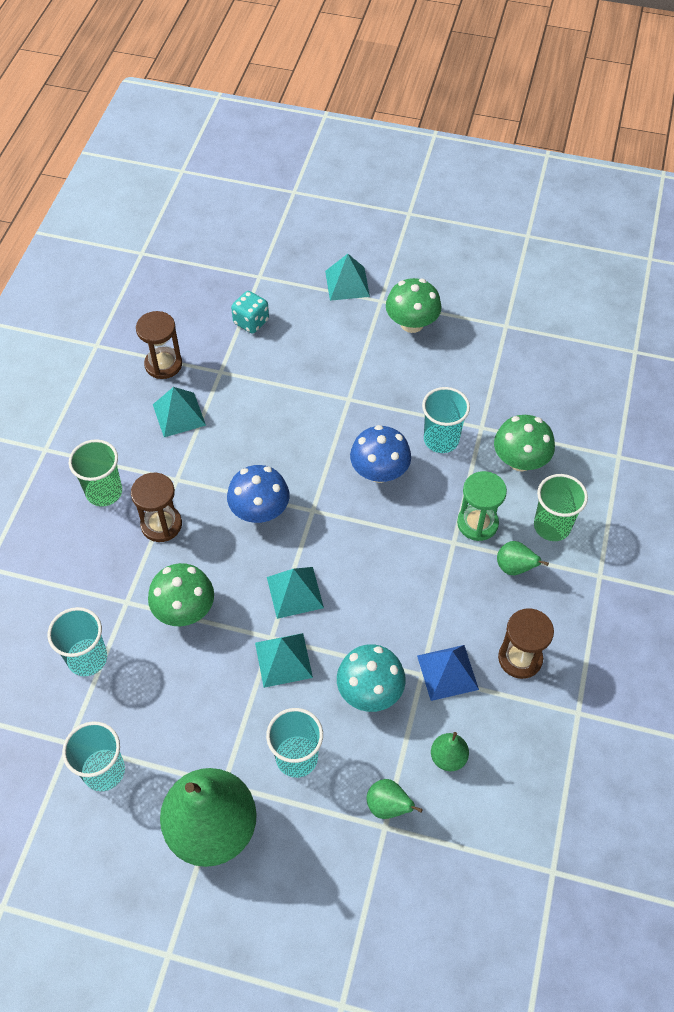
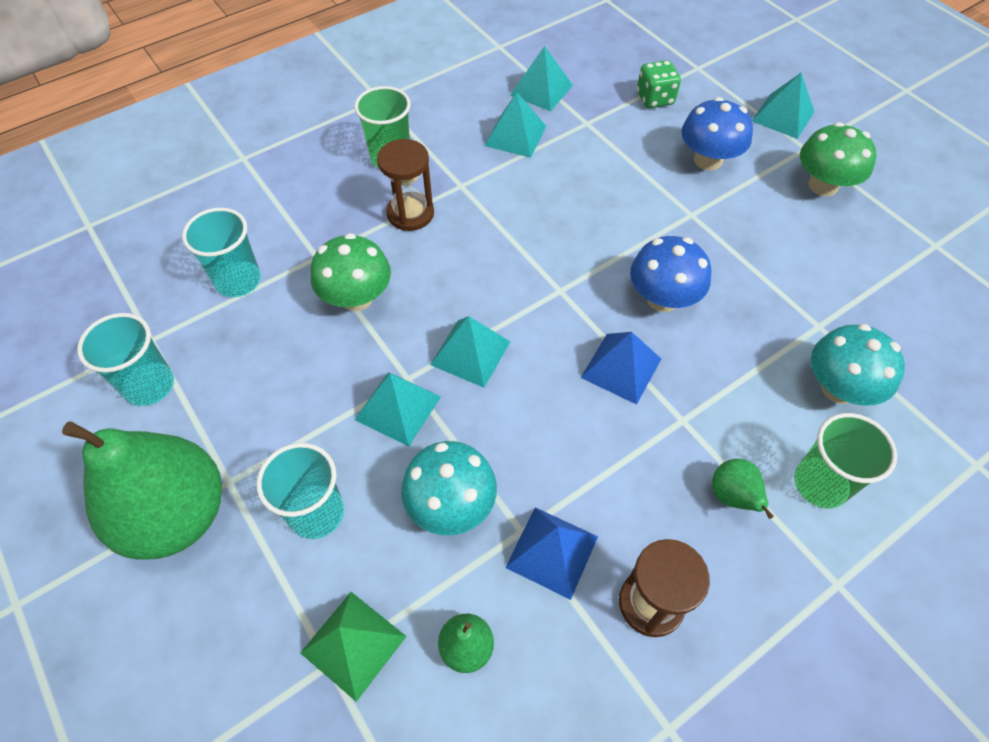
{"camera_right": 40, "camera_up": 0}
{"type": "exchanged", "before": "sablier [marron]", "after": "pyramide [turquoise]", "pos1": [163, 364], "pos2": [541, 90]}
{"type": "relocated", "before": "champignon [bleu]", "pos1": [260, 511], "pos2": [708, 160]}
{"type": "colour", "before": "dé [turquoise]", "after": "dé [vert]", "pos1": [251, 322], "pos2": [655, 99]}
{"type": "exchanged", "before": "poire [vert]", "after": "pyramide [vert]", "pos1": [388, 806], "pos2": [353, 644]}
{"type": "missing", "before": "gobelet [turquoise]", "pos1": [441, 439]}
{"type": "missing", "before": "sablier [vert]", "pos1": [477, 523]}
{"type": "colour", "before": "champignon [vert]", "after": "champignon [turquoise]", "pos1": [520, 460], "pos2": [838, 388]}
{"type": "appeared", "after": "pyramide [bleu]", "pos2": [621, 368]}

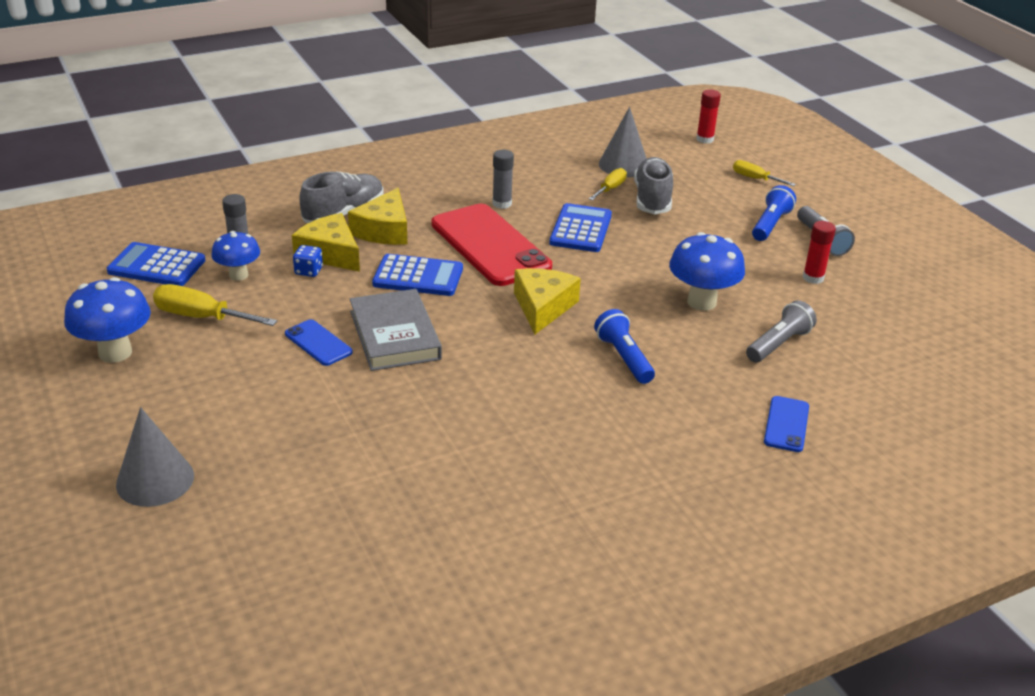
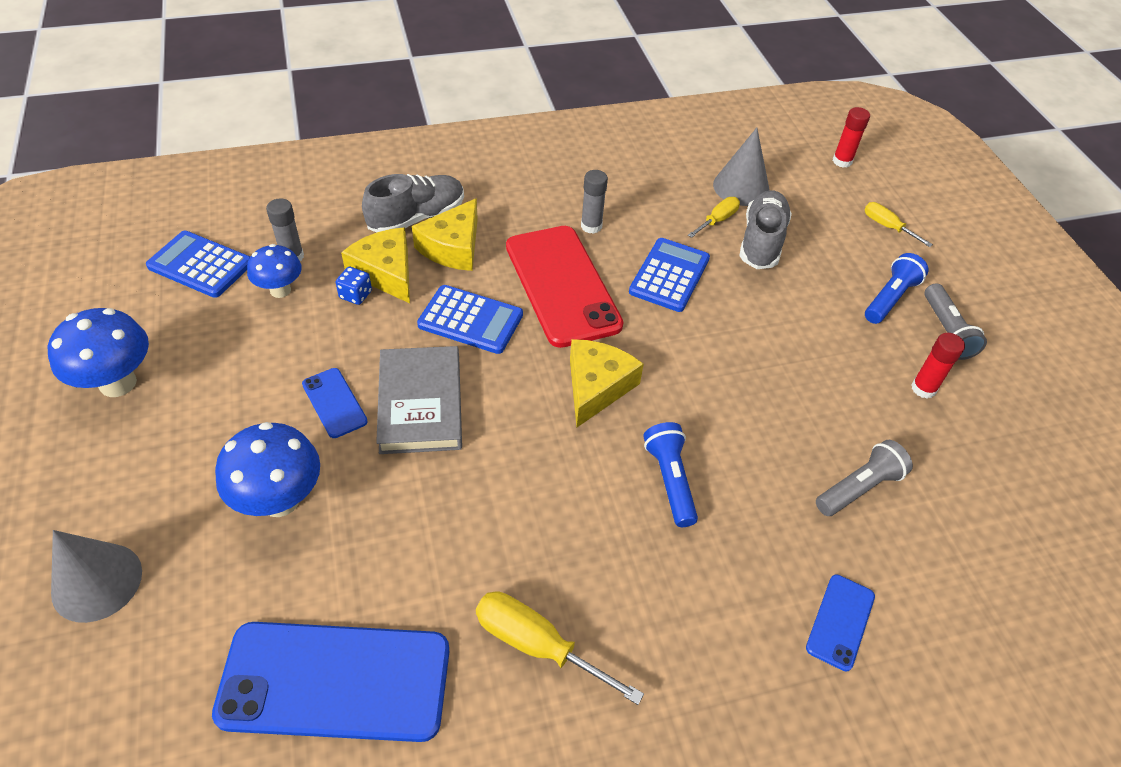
{"camera_right": 10, "camera_up": 15}
{"type": "relocated", "before": "tournevis [jaune]", "pos1": [201, 317], "pos2": [537, 645]}
{"type": "relocated", "before": "champignon [bleu]", "pos1": [701, 302], "pos2": [280, 500]}
{"type": "appeared", "after": "téléphone [bleu]", "pos2": [335, 681]}

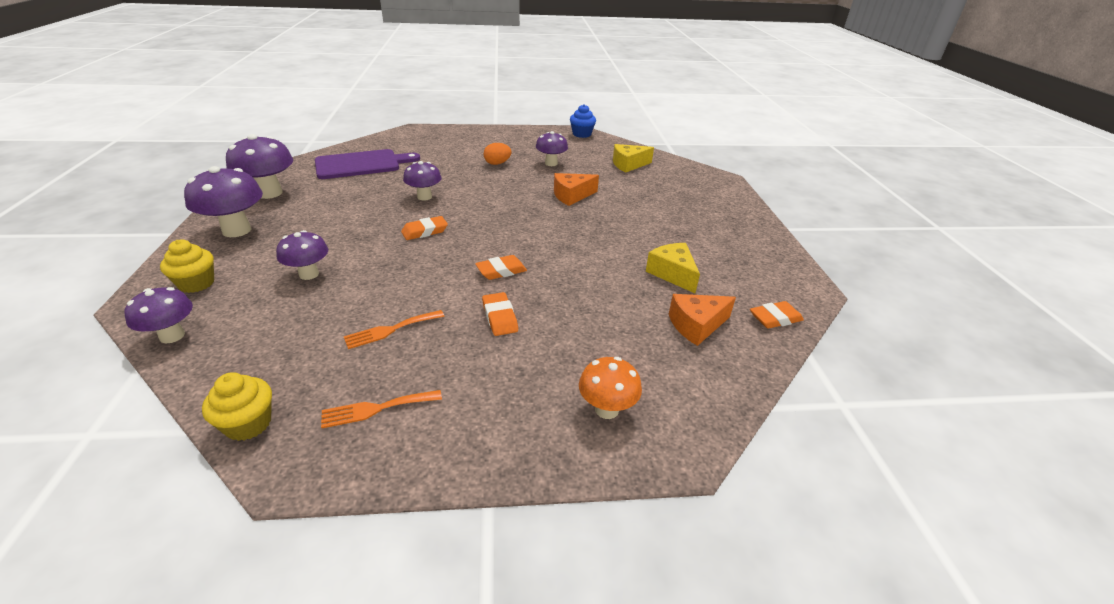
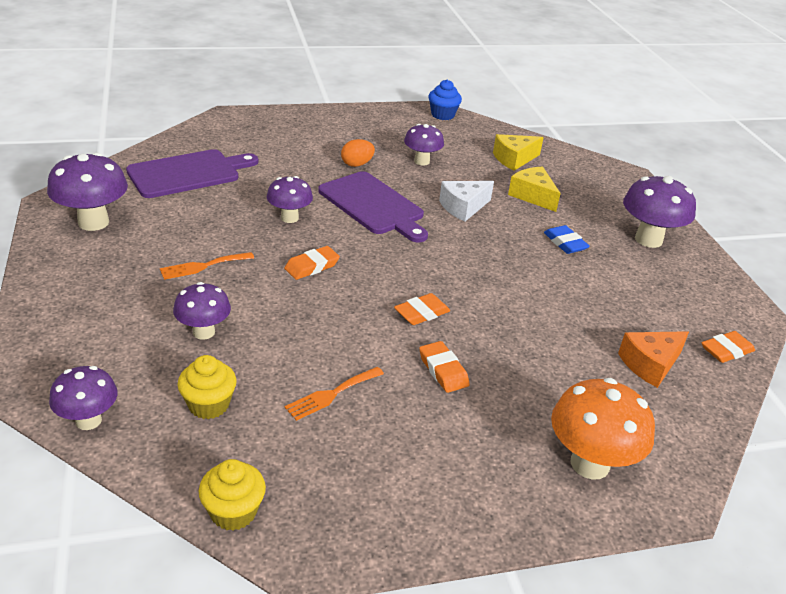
{"camera_right": -10, "camera_up": 0}
{"type": "relocated", "before": "muffin [jaune]", "pos1": [196, 283], "pos2": [209, 405]}
{"type": "relocated", "before": "champignon [violet]", "pos1": [237, 230], "pos2": [648, 240]}
{"type": "relocated", "before": "fourchette [orange]", "pos1": [376, 409], "pos2": [203, 266]}
{"type": "colour", "before": "fromage [orange]", "after": "fromage [blanc]", "pos1": [572, 196], "pos2": [463, 207]}
{"type": "size", "before": "champignon [orange]", "pos1": [606, 409], "pos2": [590, 464], "scale": 1.57}
{"type": "relocated", "before": "fromage [jaune]", "pos1": [672, 274], "pos2": [533, 196]}
{"type": "appeared", "after": "planche à découper [violet]", "pos2": [373, 205]}
{"type": "appeared", "after": "gomme [bleu]", "pos2": [565, 243]}

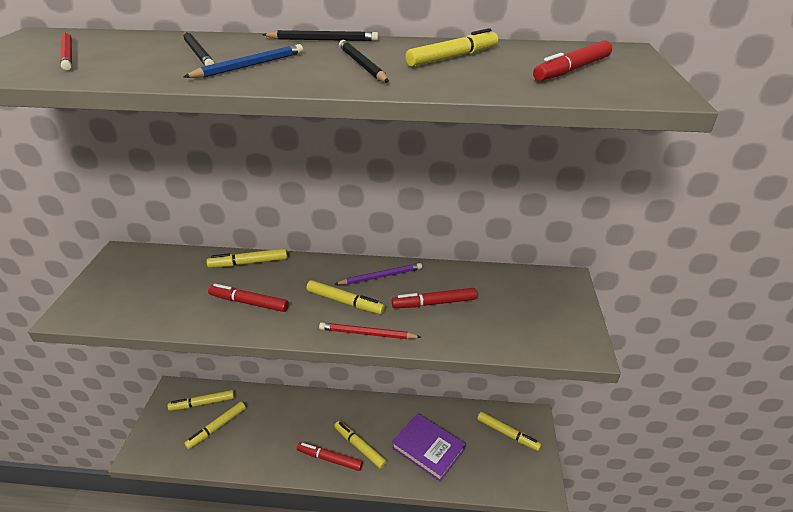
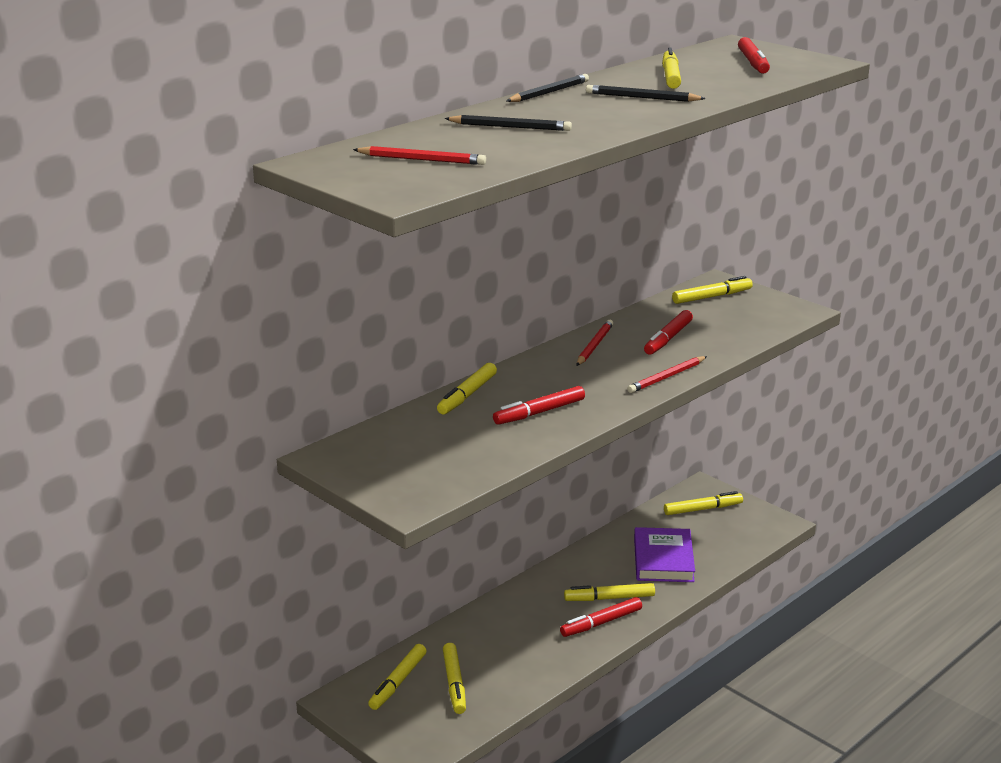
{"camera_right": -50, "camera_up": -10}
{"type": "missing", "before": "crayon [bleu]", "pos1": [249, 66]}
{"type": "relocated", "before": "feutre [jaune]", "pos1": [345, 302], "pos2": [712, 297]}
{"type": "colour", "before": "crayon [violet]", "after": "crayon [rouge]", "pos1": [380, 276], "pos2": [594, 346]}
{"type": "spun", "before": "livre [violet]", "pos1": [428, 448], "pos2": [663, 559], "turn": -75}

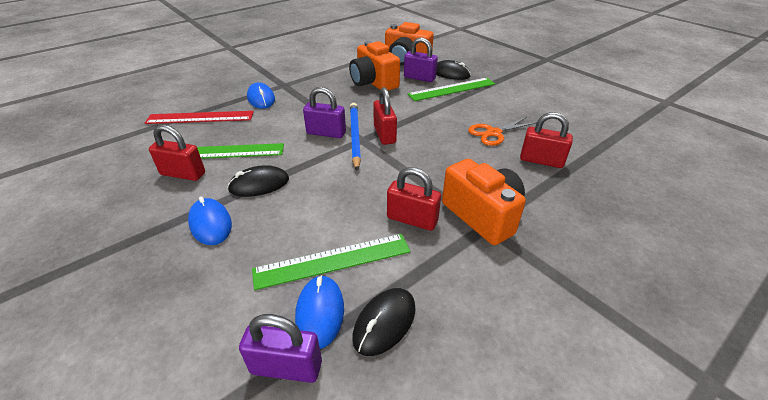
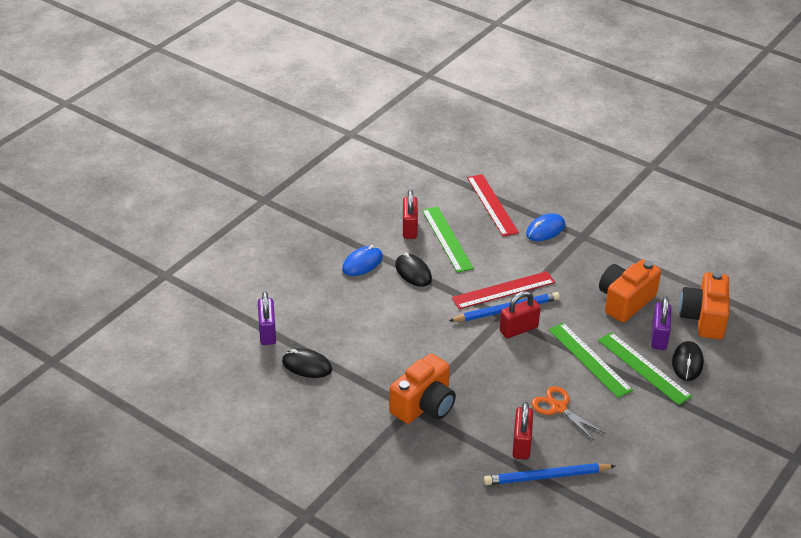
{"camera_right": 75, "camera_up": 0}
{"type": "relocated", "before": "règle [vert]", "pos1": [333, 261], "pos2": [589, 359]}
{"type": "missing", "before": "souris [bleu]", "pos1": [320, 312]}
{"type": "exchanged", "before": "cadenas [violet]", "after": "règle [rouge]", "pos1": [326, 133], "pos2": [503, 290]}
{"type": "missing", "before": "cadenas [rouge]", "pos1": [412, 219]}
{"type": "appeared", "after": "crayon [bleu]", "pos2": [546, 477]}

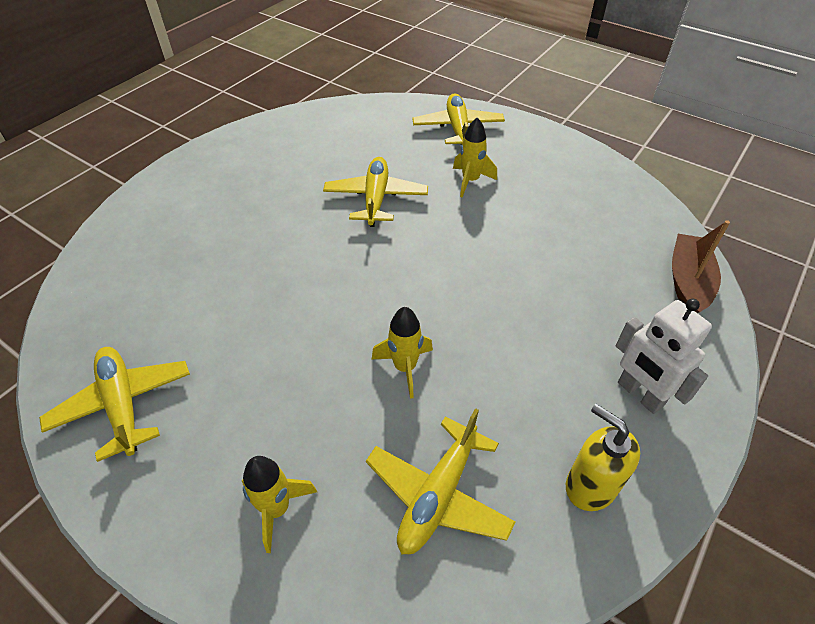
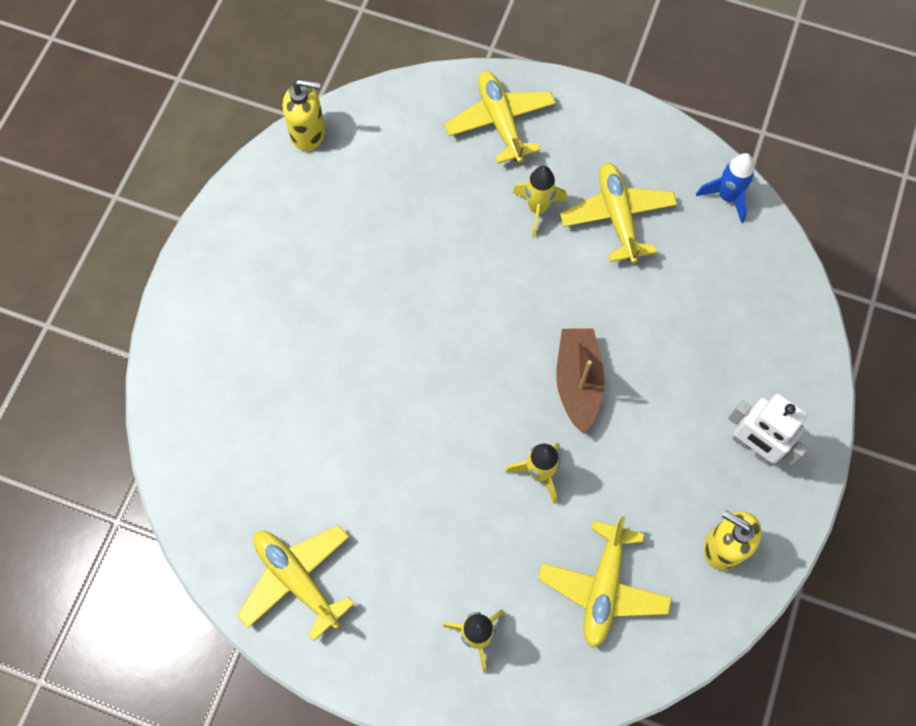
{"camera_right": -15, "camera_up": 20}
{"type": "relocated", "before": "avion [jaune]", "pos1": [376, 198], "pos2": [617, 216]}
{"type": "relocated", "before": "bateau [marron]", "pos1": [688, 282], "pos2": [578, 382]}
{"type": "appeared", "after": "distributeur de savon [jaune]", "pos2": [308, 133]}
{"type": "appeared", "after": "fusée [bleu]", "pos2": [727, 197]}

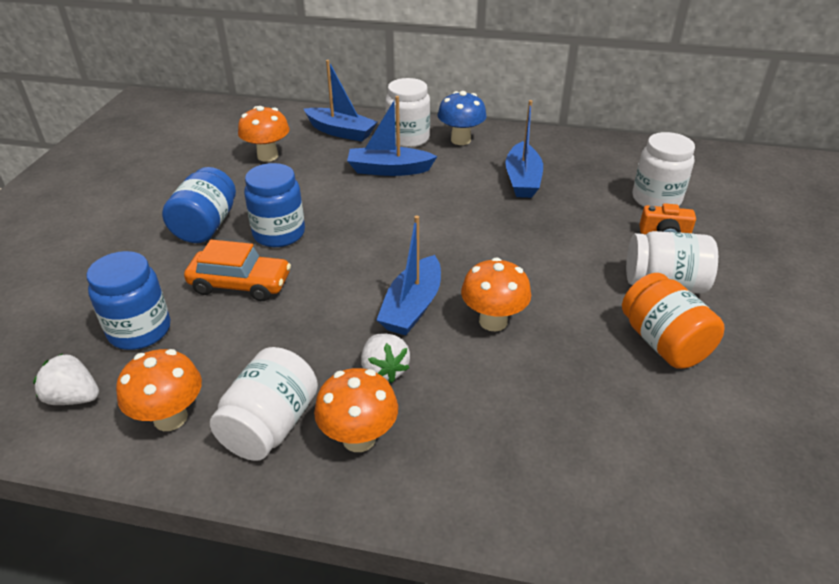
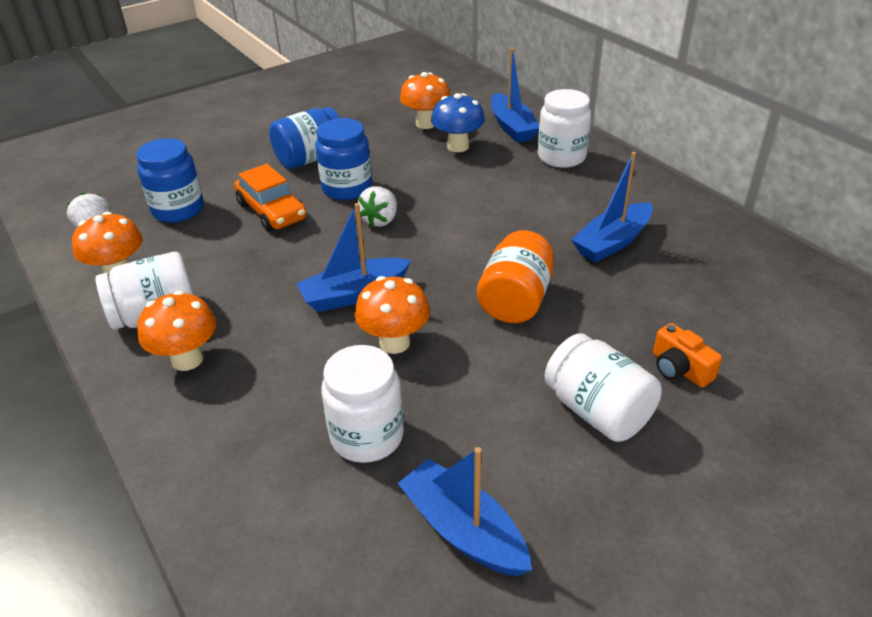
{"camera_right": 45, "camera_up": 0}
{"type": "relocated", "before": "bateau [bleu]", "pos1": [389, 170], "pos2": [463, 530]}
{"type": "relocated", "before": "fraise [blanc]", "pos1": [384, 370], "pos2": [380, 220]}
{"type": "relocated", "before": "champignon [bleu]", "pos1": [460, 140], "pos2": [458, 146]}
{"type": "relocated", "before": "bocal [orange]", "pos1": [663, 342], "pos2": [515, 300]}
{"type": "relocated", "before": "bocal [blanc]", "pos1": [656, 199], "pos2": [367, 436]}

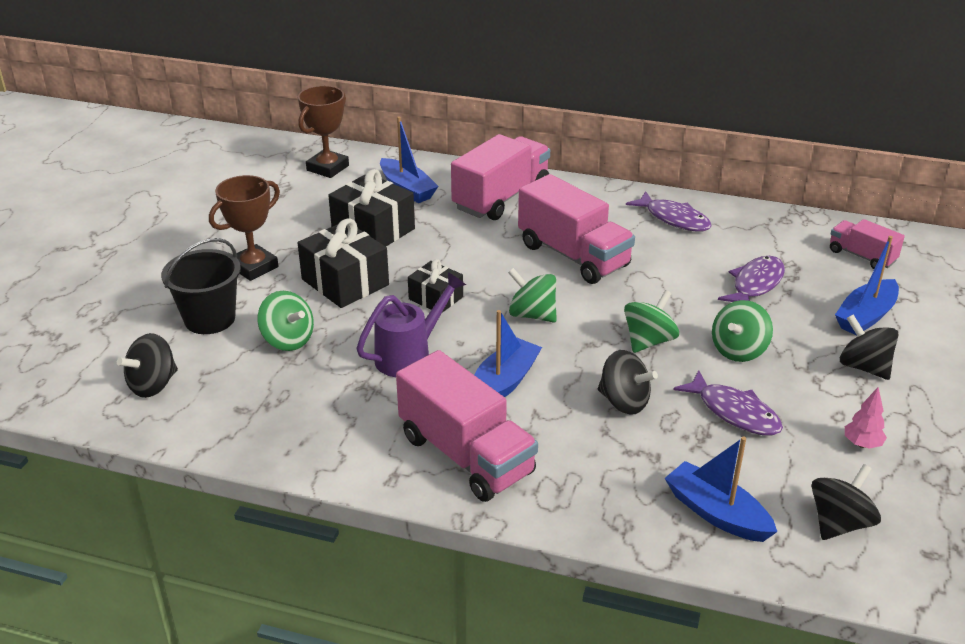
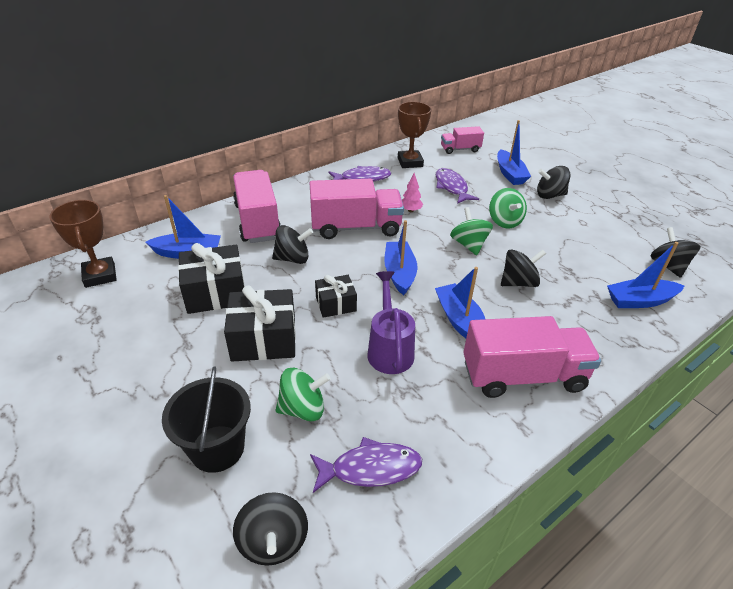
{"camera_right": -55, "camera_up": 5}
{"type": "relocated", "before": "trophée [marron]", "pos1": [254, 267], "pos2": [410, 162]}
{"type": "exchanged", "before": "toupie [vert]", "after": "bateau [bleu]", "pos1": [532, 315], "pos2": [399, 273]}
{"type": "relocated", "before": "poisson [violet]", "pos1": [734, 412], "pos2": [370, 468]}
{"type": "relocated", "before": "arbre [rose]", "pos1": [862, 444], "pos2": [410, 210]}
{"type": "appeared", "after": "toupie [noir]", "pos2": [293, 259]}

